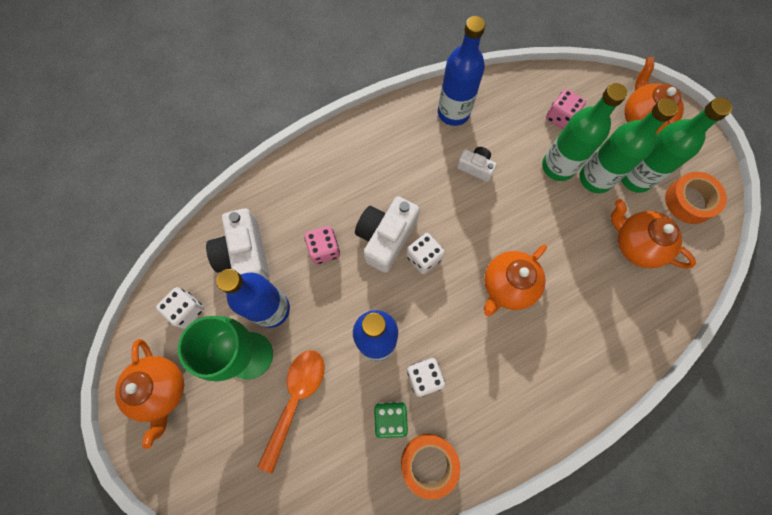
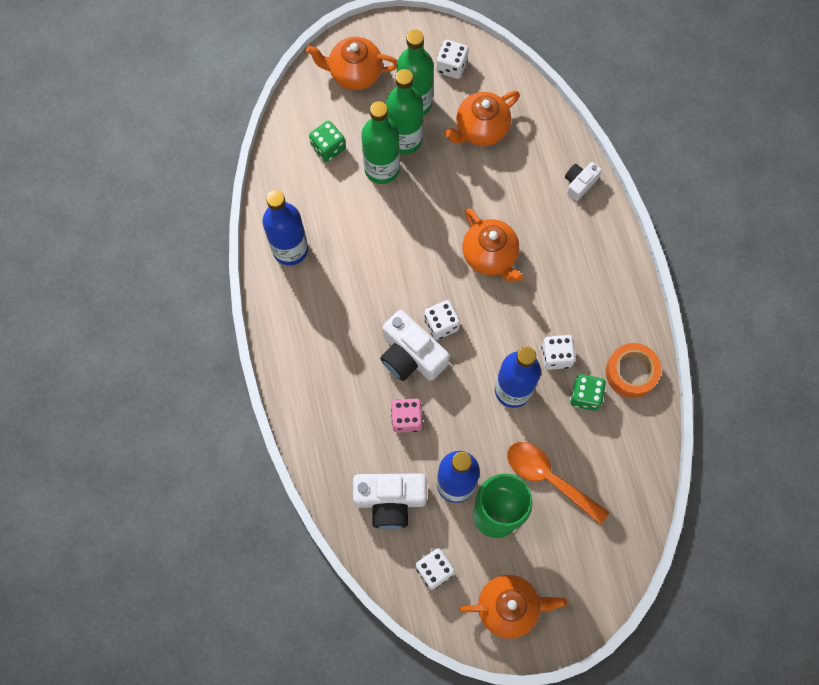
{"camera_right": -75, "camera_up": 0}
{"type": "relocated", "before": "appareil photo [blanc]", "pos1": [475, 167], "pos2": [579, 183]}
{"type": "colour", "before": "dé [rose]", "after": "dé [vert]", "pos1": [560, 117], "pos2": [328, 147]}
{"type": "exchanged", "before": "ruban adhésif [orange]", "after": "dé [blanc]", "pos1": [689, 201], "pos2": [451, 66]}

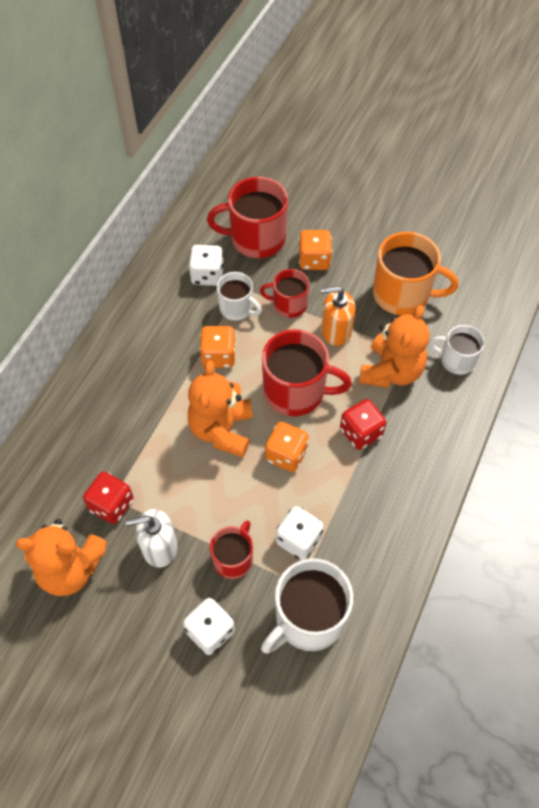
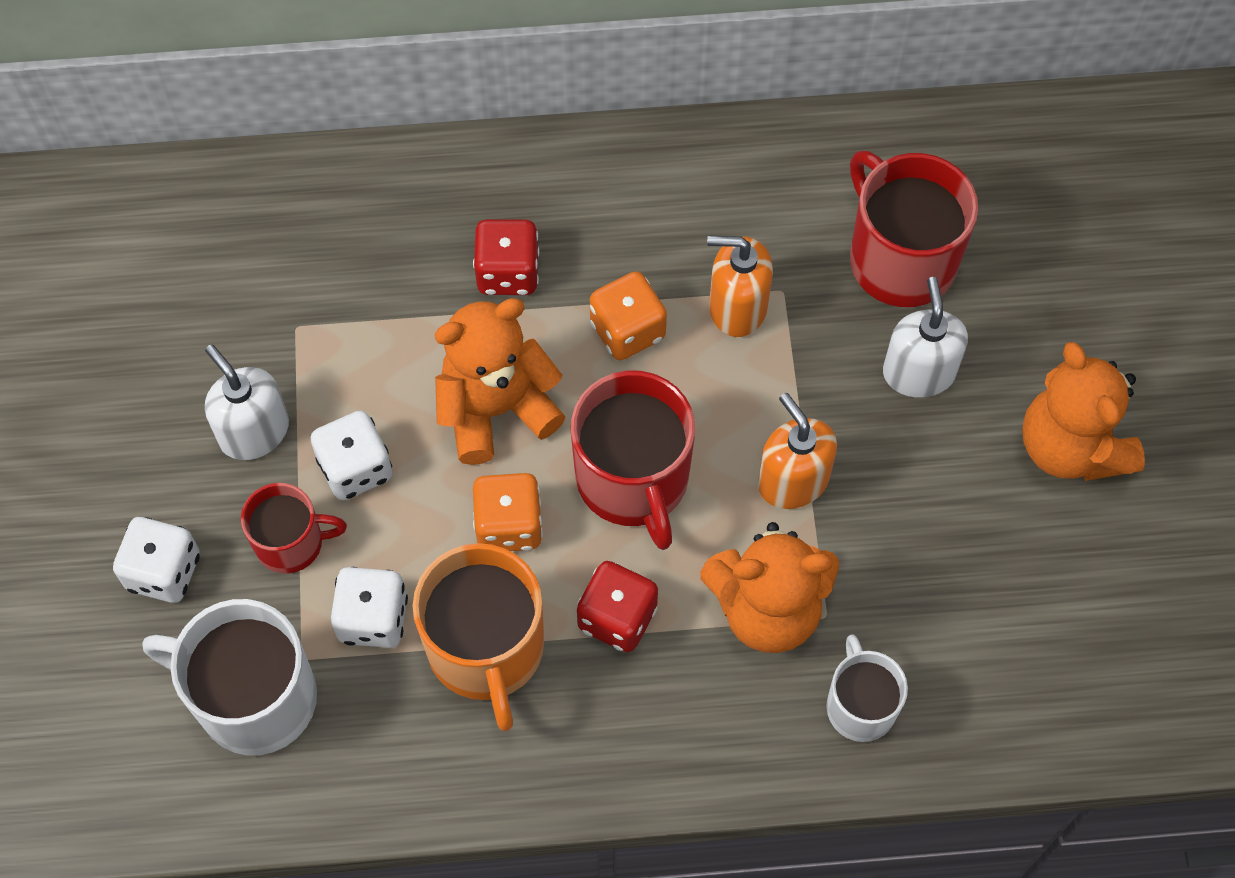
{"camera_right": 60, "camera_up": 5}
{"type": "relocated", "before": "ours en peluche [orange]", "pos1": [70, 568], "pos2": [1070, 447]}
{"type": "relocated", "before": "dé [rouge]", "pos1": [111, 505], "pos2": [508, 273]}
{"type": "relocated", "before": "dé [blanc]", "pos1": [207, 275], "pos2": [355, 468]}
{"type": "exchanged", "before": "tasse [blanc]", "after": "distributeur de savon [orange]", "pos1": [237, 308], "pos2": [737, 307]}
{"type": "missing", "before": "tasse [rouge]", "pos1": [289, 304]}
{"type": "exchanged", "before": "dé [orange]", "after": "distributeur de savon [blanc]", "pos1": [314, 260], "pos2": [918, 372]}
{"type": "relocated", "before": "tasse [orange]", "pos1": [403, 294], "pos2": [486, 650]}

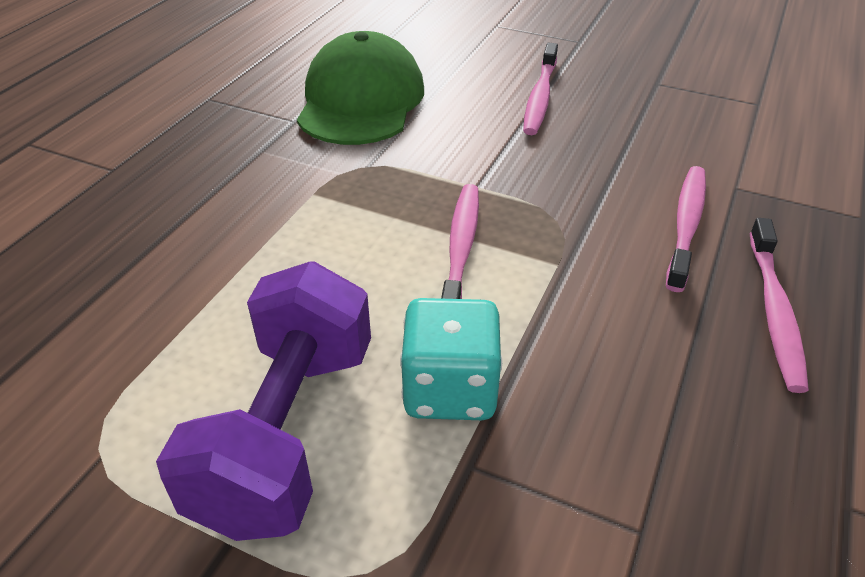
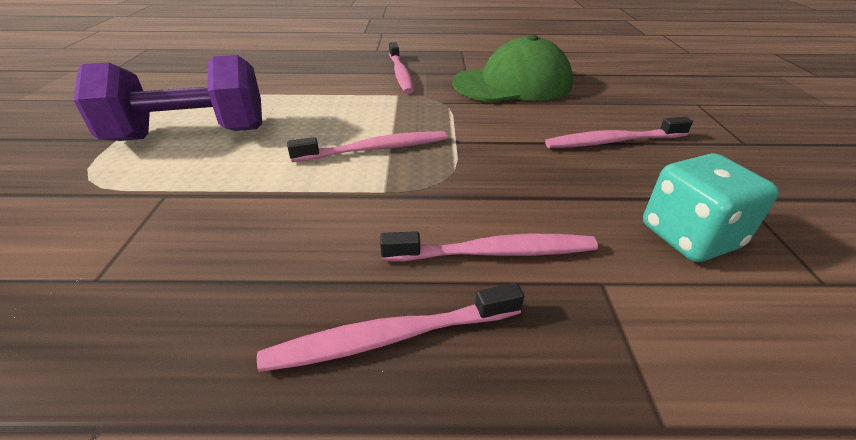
{"camera_right": 65, "camera_up": -5}
{"type": "relocated", "before": "dé [turquoise]", "pos1": [450, 389], "pos2": [689, 236]}
{"type": "appeared", "after": "brosse à dents [rose]", "pos2": [400, 74]}

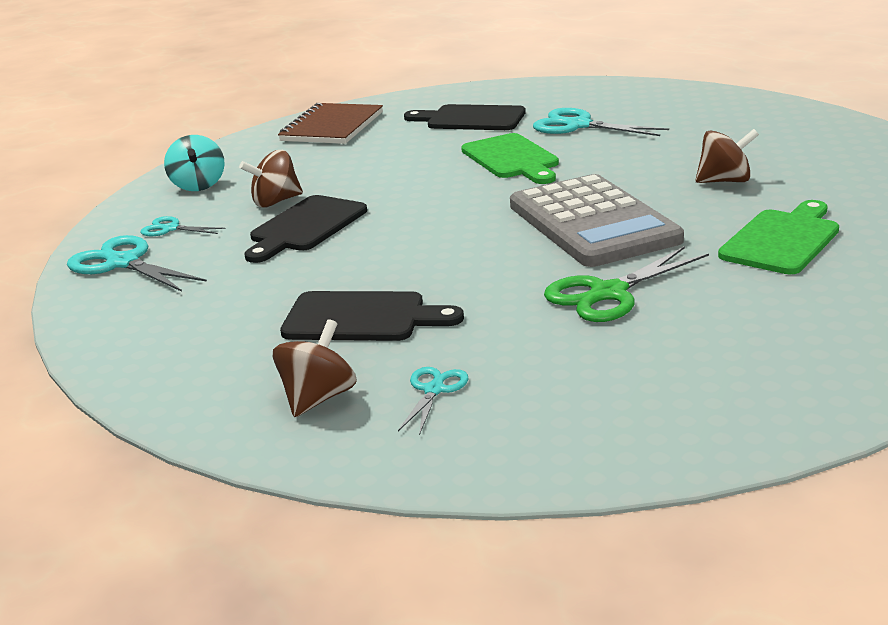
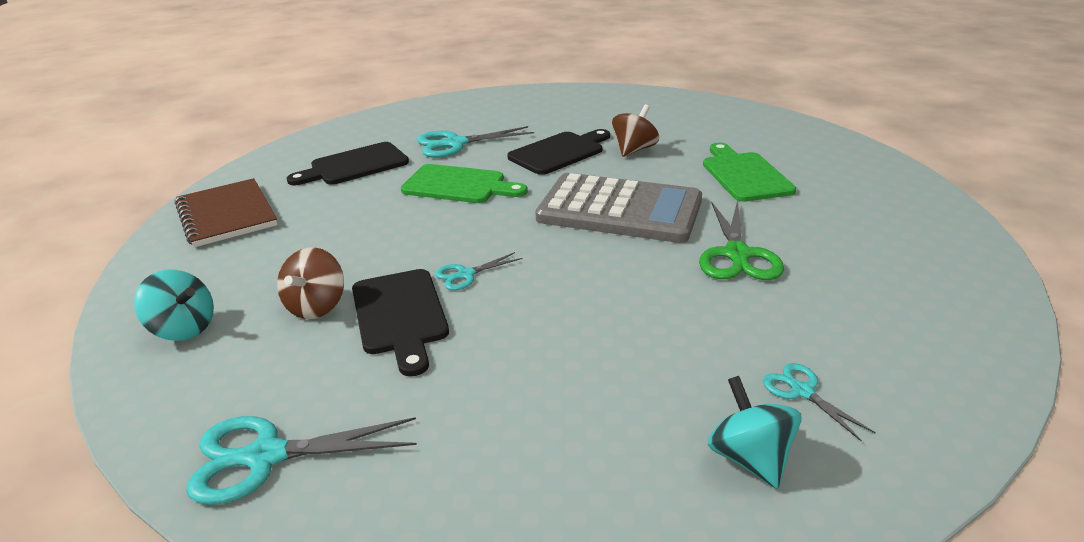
{"camera_right": -50, "camera_up": 5}
{"type": "relocated", "before": "ciseaux [turquoise]", "pos1": [170, 229], "pos2": [465, 274]}
{"type": "colour", "before": "toupie [marron]", "after": "toupie [turquoise]", "pos1": [318, 398], "pos2": [749, 458]}
{"type": "relocated", "before": "planche à découper [noir]", "pos1": [362, 318], "pos2": [559, 152]}

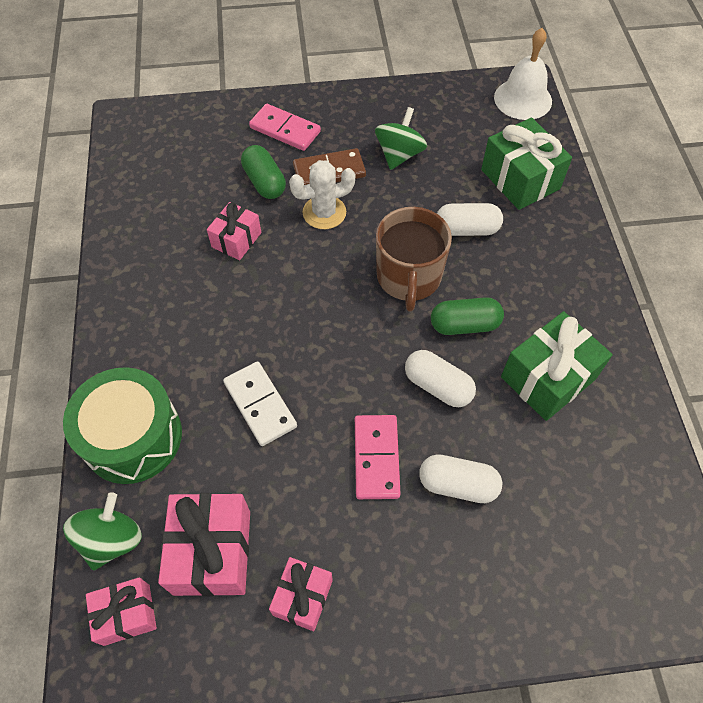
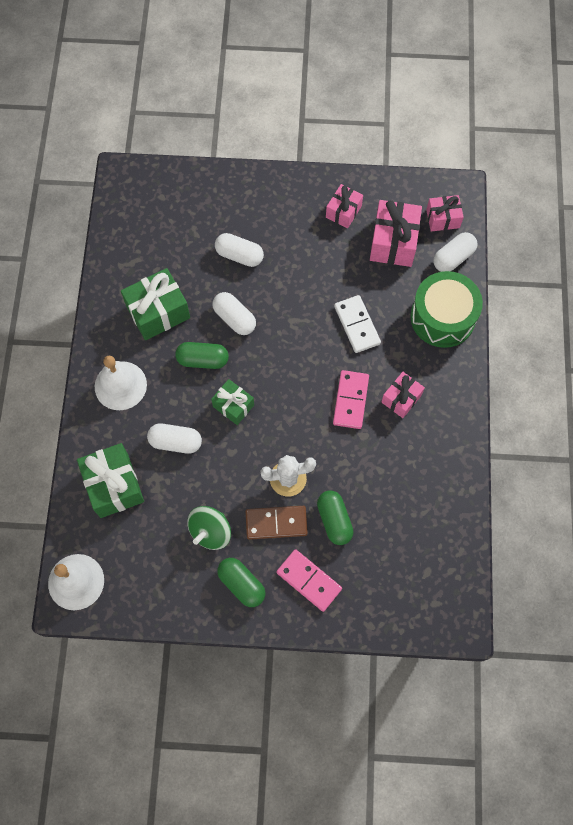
{"camera_right": -170, "camera_up": 10}
{"type": "exchanged", "before": "toupie [vert]", "after": "gélule [blanc]", "pos1": [112, 539], "pos2": [453, 258]}
{"type": "relocated", "before": "cadeau [rose]", "pos1": [236, 240], "pos2": [401, 398]}
{"type": "relocated", "before": "domino [rose]", "pos1": [376, 458], "pos2": [350, 400]}
{"type": "exchanged", "before": "tasse [marron]", "after": "cadeau [vert]", "pos1": [408, 277], "pos2": [233, 406]}
{"type": "appeared", "after": "cloche [blanc]", "pos2": [120, 385]}
{"type": "appeared", "after": "gélule [vert]", "pos2": [241, 584]}

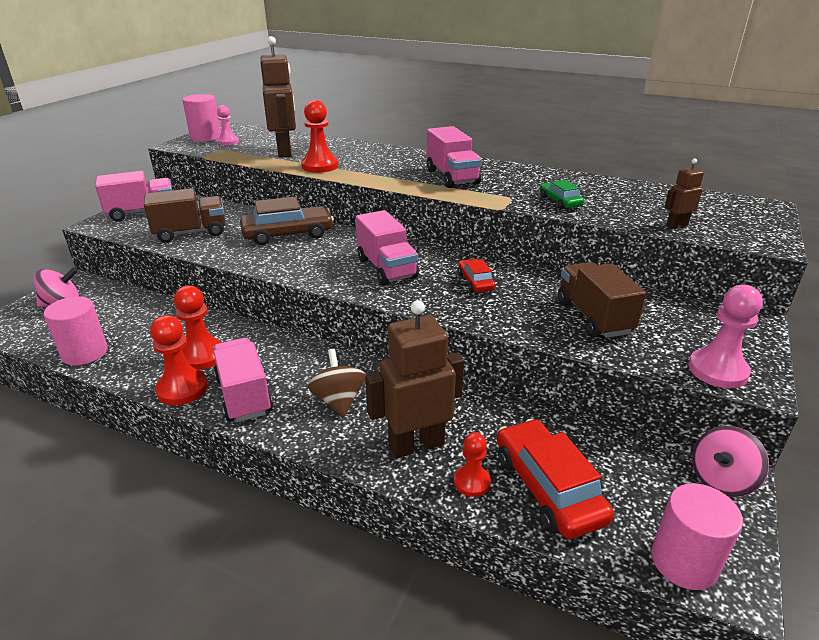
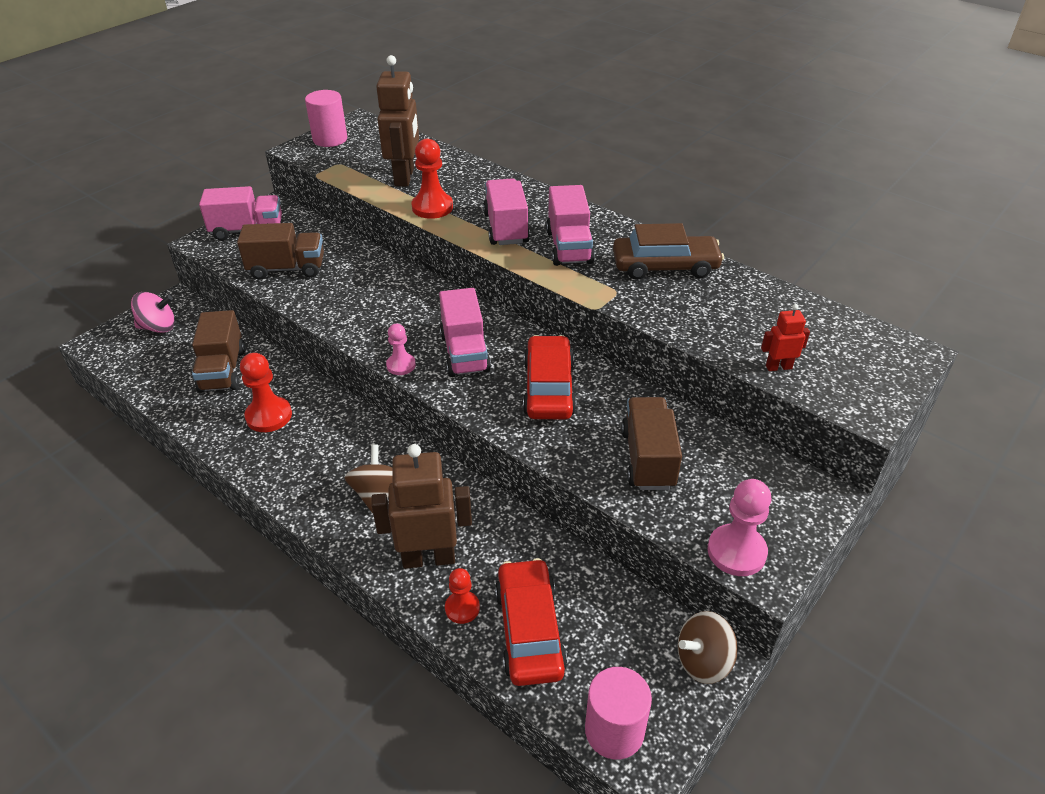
{"camera_right": 15, "camera_up": 10}
{"type": "missing", "before": "cylindre [rose]", "pos1": [85, 353]}
{"type": "missing", "before": "pion [rouge]", "pos1": [182, 389]}
{"type": "relocated", "before": "camion [rose]", "pos1": [244, 395], "pos2": [506, 228]}
{"type": "relocated", "before": "pion [rose]", "pos1": [228, 142], "pos2": [401, 365]}
{"type": "relocated", "before": "voiture [marron]", "pos1": [288, 234], "pos2": [665, 266]}
{"type": "size", "before": "voiture [rouge]", "pos1": [475, 282], "pos2": [549, 388], "scale": 1.85}
{"type": "missing", "before": "voiture [vert]", "pos1": [560, 201]}
{"type": "colour", "before": "robot [marron]", "after": "robot [rouge]", "pos1": [676, 225], "pos2": [778, 367]}
{"type": "colour", "before": "toupie [rose]", "after": "toupie [marron]", "pos1": [721, 480], "pos2": [703, 661]}
{"type": "appeared", "after": "camion [marron]", "pos2": [223, 370]}

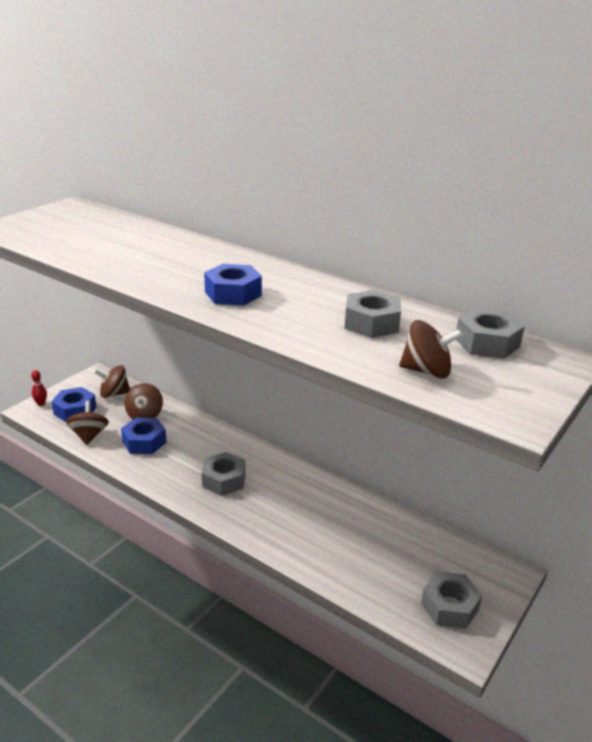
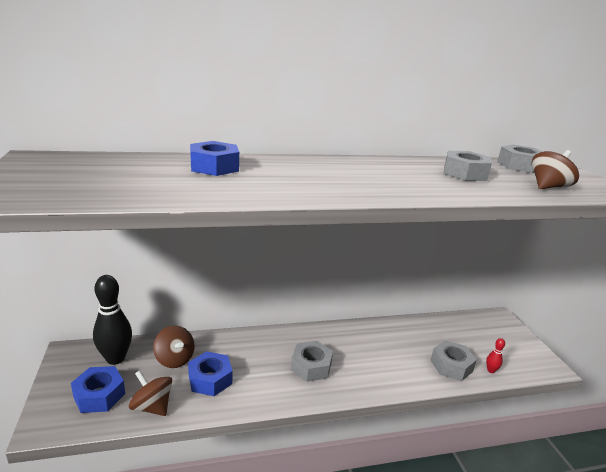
{"camera_right": -50, "camera_up": -5}
{"type": "relocated", "before": "quille [rouge]", "pos1": [41, 404], "pos2": [491, 370]}
{"type": "exchanged", "before": "toupie [marron]", "after": "quille [noir]", "pos1": [114, 394], "pos2": [115, 358]}
{"type": "relocated", "before": "écrou [bleu]", "pos1": [233, 294], "pos2": [214, 167]}
{"type": "relocated", "before": "écrou [gris]", "pos1": [449, 606], "pos2": [451, 366]}

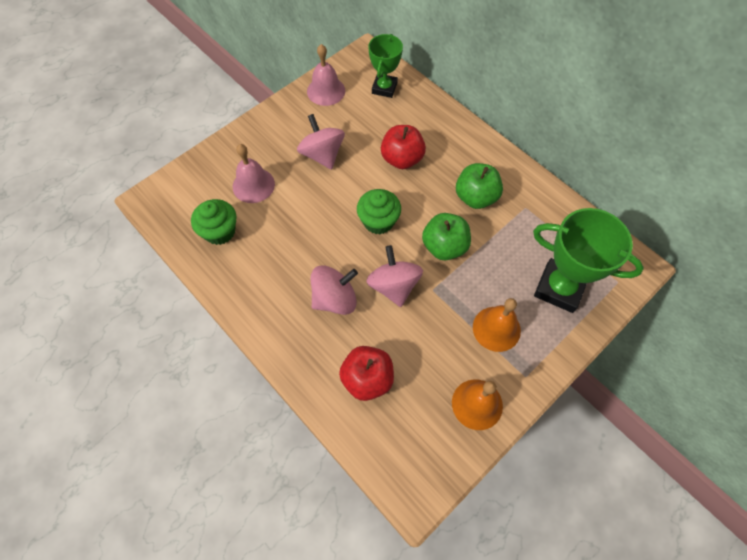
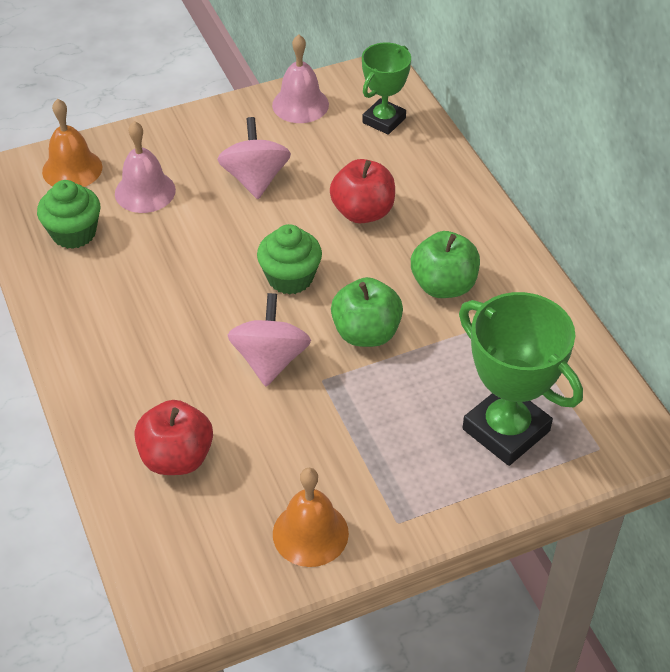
{"camera_right": 20, "camera_up": -15}
{"type": "missing", "before": "toupie [rose]", "pos1": [335, 299]}
{"type": "relocated", "before": "cloche [orange]", "pos1": [496, 328], "pos2": [72, 169]}

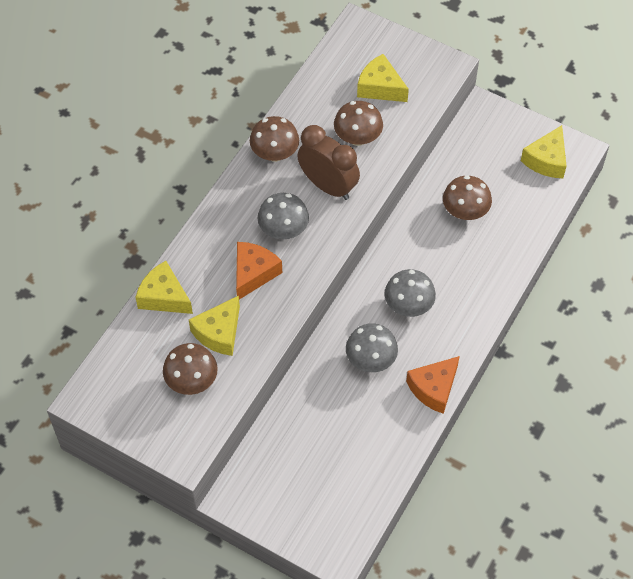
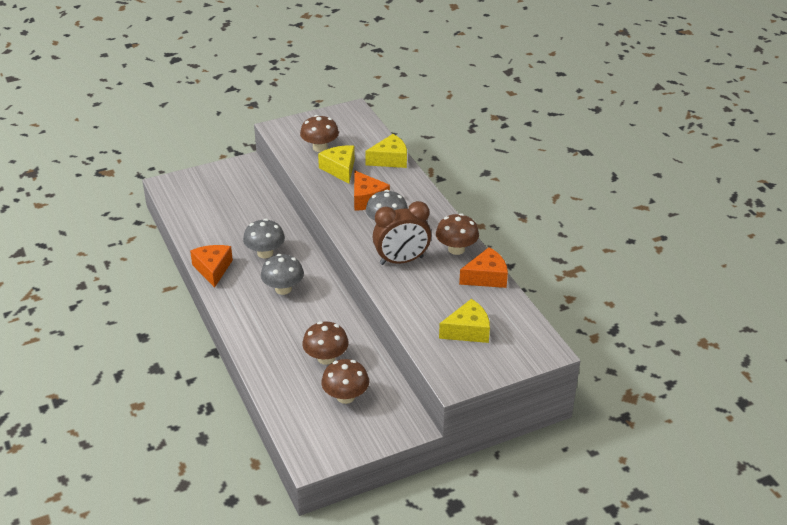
{"camera_right": 125, "camera_up": -20}
{"type": "relocated", "before": "champignon [marron]", "pos1": [357, 138], "pos2": [345, 396]}
{"type": "missing", "before": "fromage [jaune]", "pos1": [546, 160]}
{"type": "appeared", "after": "fromage [orange]", "pos2": [486, 277]}

